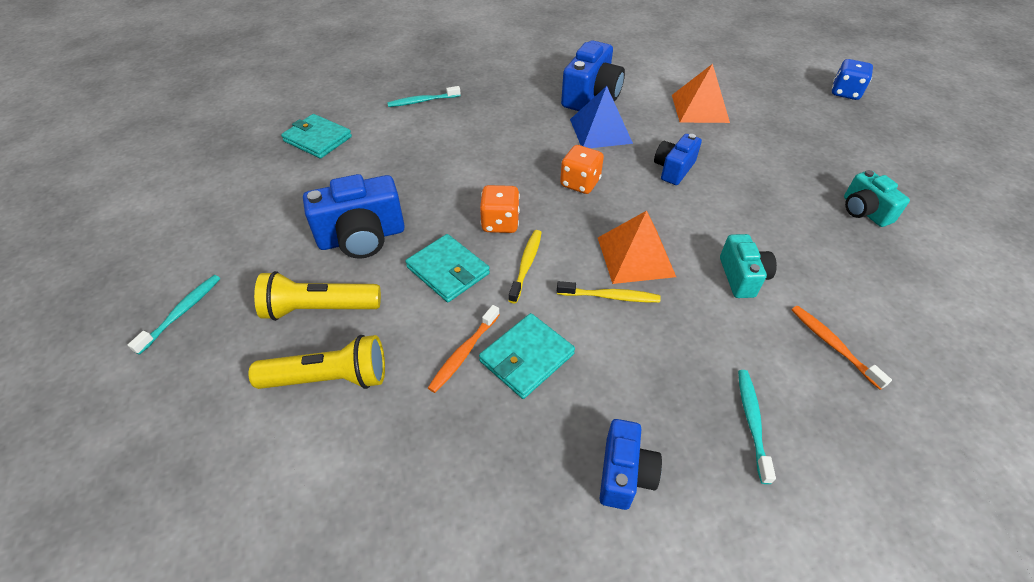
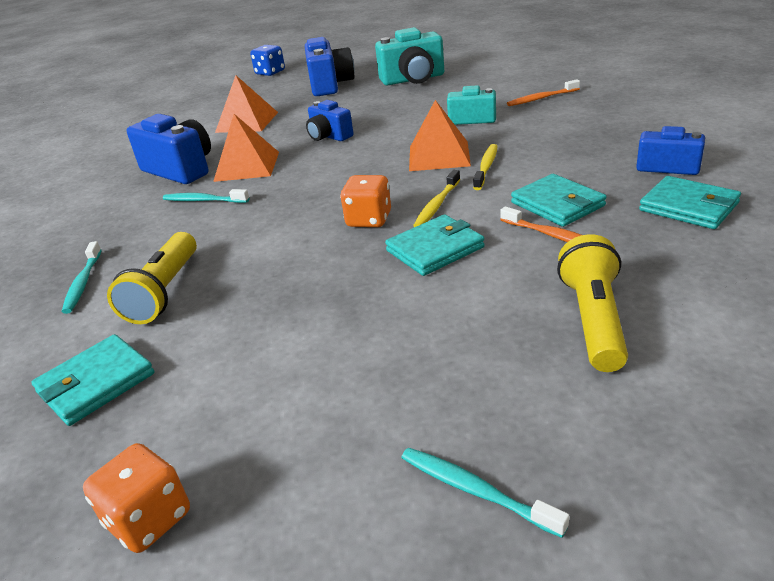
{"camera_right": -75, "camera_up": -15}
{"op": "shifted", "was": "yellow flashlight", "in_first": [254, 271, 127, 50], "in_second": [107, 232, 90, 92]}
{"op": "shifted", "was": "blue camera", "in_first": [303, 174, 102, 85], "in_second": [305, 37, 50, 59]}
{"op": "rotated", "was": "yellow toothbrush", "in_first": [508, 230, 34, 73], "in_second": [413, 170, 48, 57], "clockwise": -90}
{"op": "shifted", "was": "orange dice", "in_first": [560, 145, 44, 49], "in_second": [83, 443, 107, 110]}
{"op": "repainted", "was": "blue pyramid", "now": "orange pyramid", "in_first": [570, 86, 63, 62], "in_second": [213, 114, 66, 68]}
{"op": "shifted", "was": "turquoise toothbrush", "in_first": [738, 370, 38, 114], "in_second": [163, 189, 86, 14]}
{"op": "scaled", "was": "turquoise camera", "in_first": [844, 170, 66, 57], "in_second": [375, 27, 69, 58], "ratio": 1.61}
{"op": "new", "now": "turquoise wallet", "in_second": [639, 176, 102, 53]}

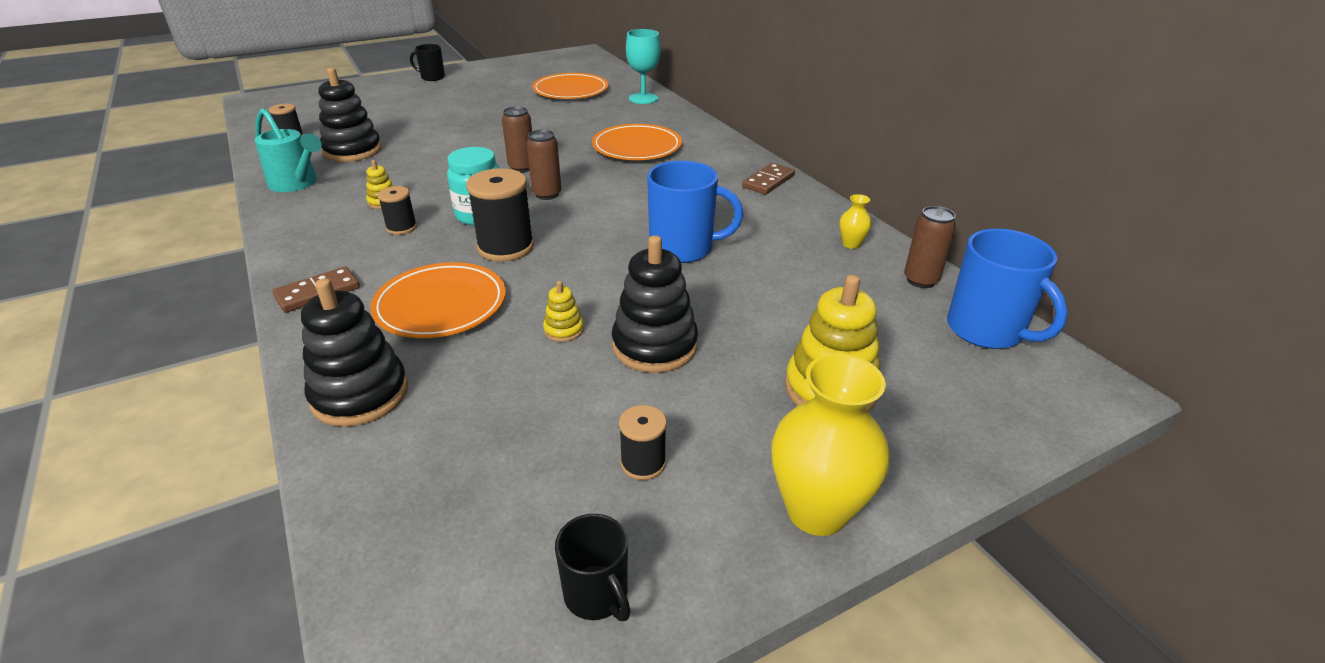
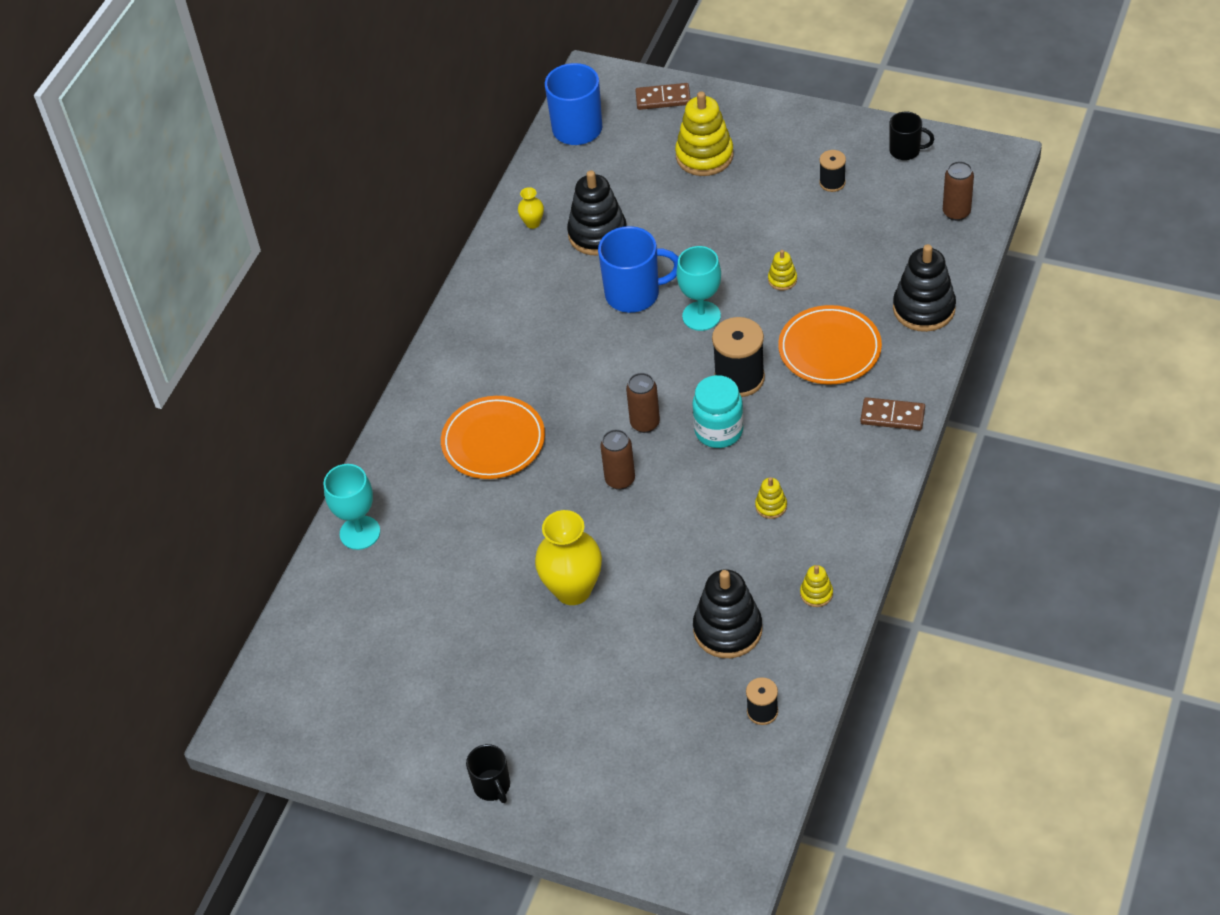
{"camera_right": -125, "camera_up": 15}
{"op": "swapped", "was": "turquoise watering can", "now": "yellow stacking toy", "in_first": [255, 108, 67, 84], "in_second": [800, 565, 33, 42]}
{"op": "gone", "was": "black spool", "in_first": [377, 186, 40, 49]}
{"op": "gone", "was": "orange plate", "in_first": [532, 73, 77, 26]}
{"op": "rotated", "was": "black mug", "in_first": [555, 514, 75, 107], "in_second": [889, 112, 45, 48], "clockwise": 90}
{"op": "shifted", "was": "black stacking toy", "in_first": [612, 235, 86, 138], "in_second": [567, 170, 60, 86]}
{"op": "rotated", "was": "blue mug", "in_first": [647, 161, 96, 102], "in_second": [598, 226, 81, 87], "clockwise": 120}
{"op": "shifted", "was": "brown domino", "in_first": [742, 163, 53, 32], "in_second": [635, 83, 56, 27]}
{"op": "shifted", "was": "yellow vase", "in_first": [772, 354, 117, 182], "in_second": [535, 510, 67, 95]}
{"op": "shifted", "was": "brown can", "in_first": [904, 206, 52, 82], "in_second": [943, 161, 31, 60]}
{"op": "new", "now": "turquoise goblet", "in_second": [677, 246, 44, 85]}

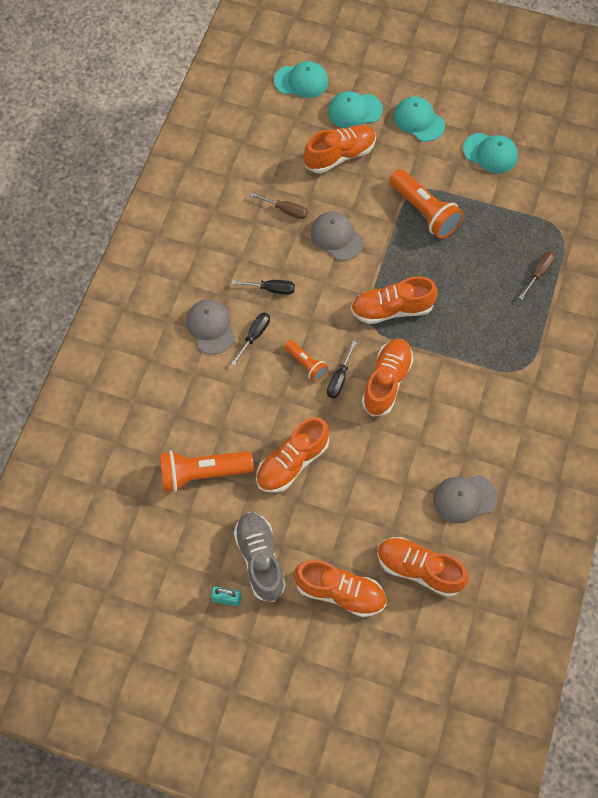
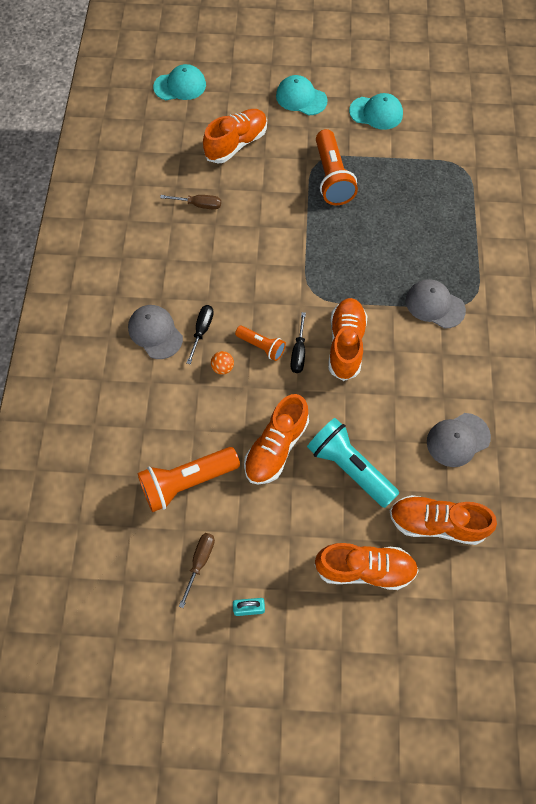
{"camera_right": -15, "camera_up": 0}
{"op": "gone", "was": "black screwdriver", "in_first": [232, 280, 63, 15]}
{"op": "gone", "was": "grey shoe", "in_first": [234, 512, 52, 90]}
{"op": "shifted", "was": "grey cap", "in_first": [311, 211, 53, 50], "in_second": [406, 279, 60, 50]}
{"op": "gone", "was": "turquoise cap", "in_first": [328, 91, 55, 37]}
{"op": "gone", "was": "orange shoe", "in_first": [351, 276, 87, 48]}
{"op": "rotated", "was": "orange flashlight", "in_first": [389, 169, 74, 70], "in_second": [316, 129, 42, 76], "clockwise": 45}
{"op": "shifted", "was": "brown screwdriver", "in_first": [519, 251, 36, 49], "in_second": [179, 533, 36, 75]}
{"op": "new", "now": "orange ball", "in_second": [211, 351, 23, 24]}
{"op": "new", "now": "turquoise flashlight", "in_second": [307, 418, 92, 90]}

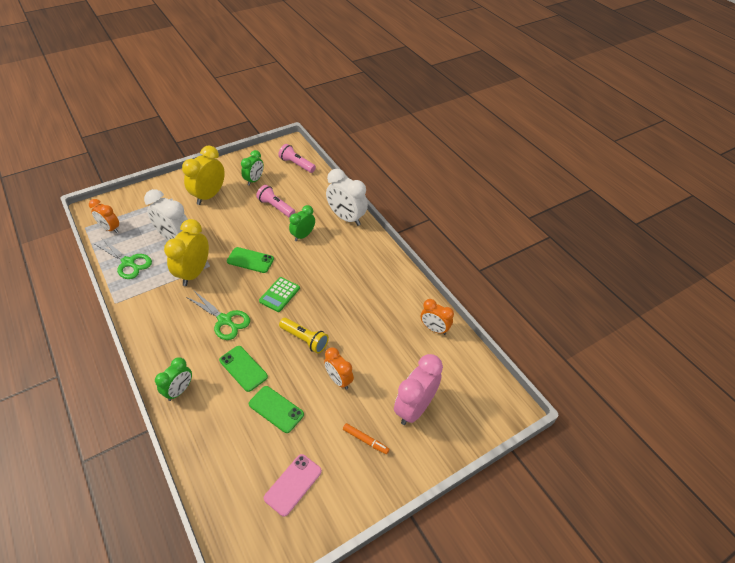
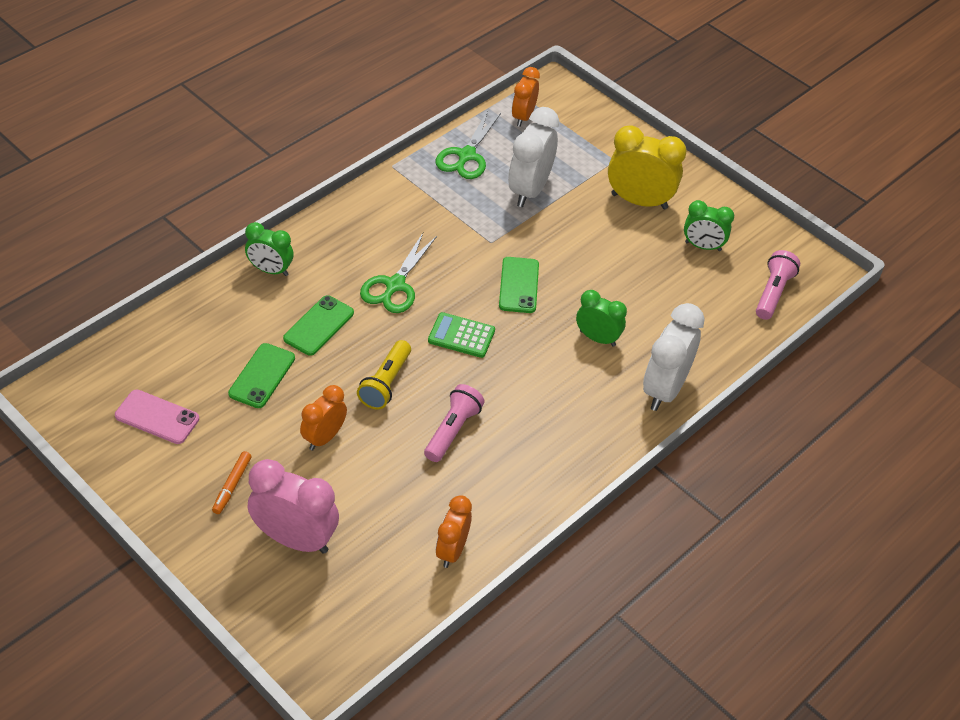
{"camera_right": 75, "camera_up": 0}
{"op": "gone", "was": "yellow clock", "in_first": [164, 219, 45, 67]}
{"op": "shifted", "was": "pink flashlight", "in_first": [256, 185, 39, 33], "in_second": [424, 384, 61, 78]}

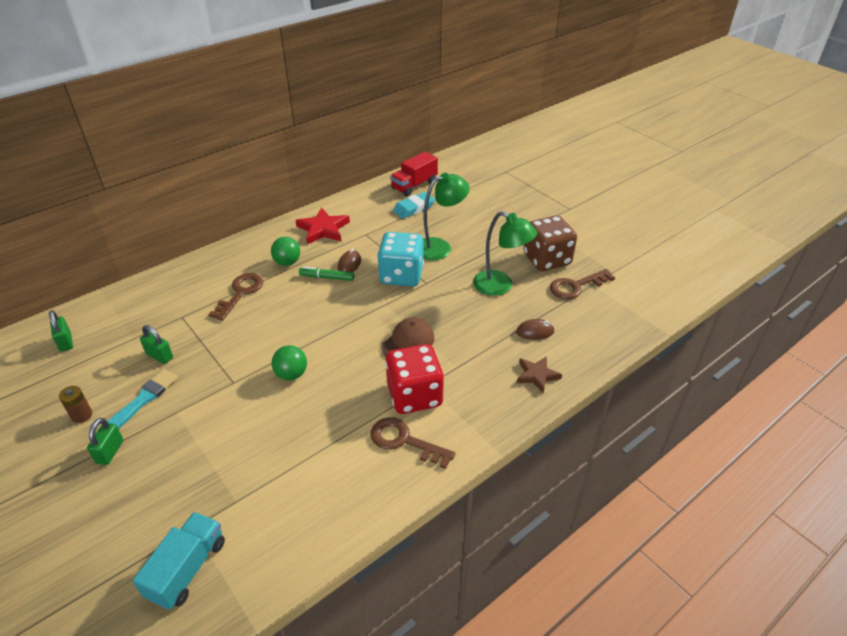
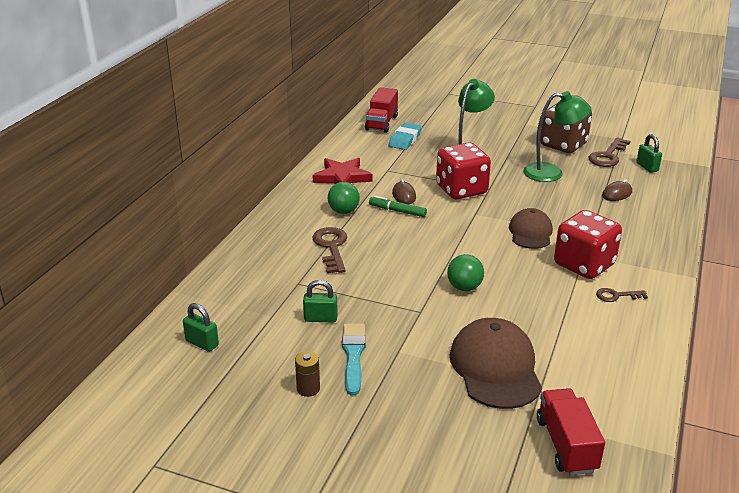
{"camera_right": -30, "camera_up": -10}
{"op": "shifted", "was": "green padlock", "in_first": [87, 418, 36, 47], "in_second": [637, 134, 25, 39]}
{"op": "repainted", "was": "turquoise truck", "now": "red truck", "in_first": [133, 512, 92, 98], "in_second": [537, 388, 68, 87]}
{"op": "rotated", "was": "green marker", "in_first": [299, 266, 55, 15], "in_second": [369, 196, 58, 21], "clockwise": 45}
{"op": "scaled", "was": "brown key", "in_first": [371, 417, 84, 52], "in_second": [596, 288, 52, 14], "ratio": 0.58}
{"op": "repainted", "was": "turquoise dice", "now": "red dice", "in_first": [377, 232, 47, 55], "in_second": [436, 142, 55, 57]}
{"op": "gone", "was": "brown star", "in_first": [517, 356, 45, 37]}
{"op": "new", "now": "brown cap", "in_second": [450, 318, 92, 91]}

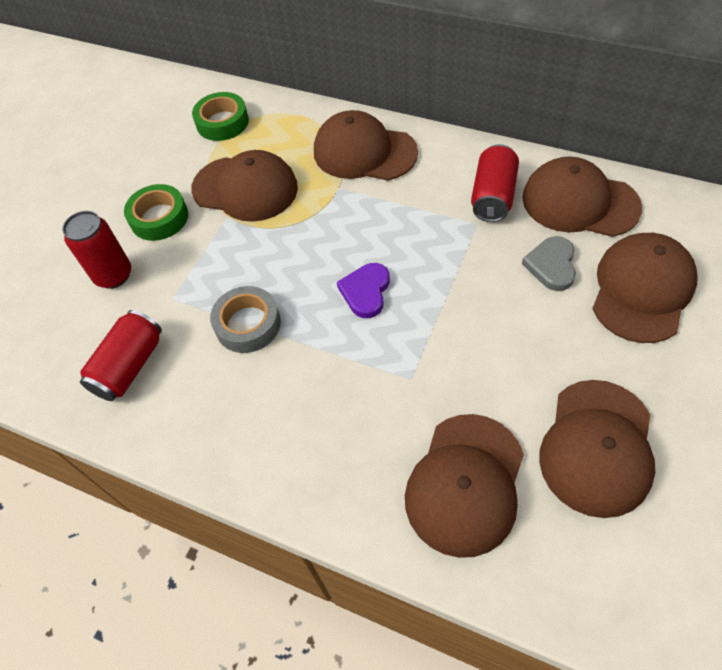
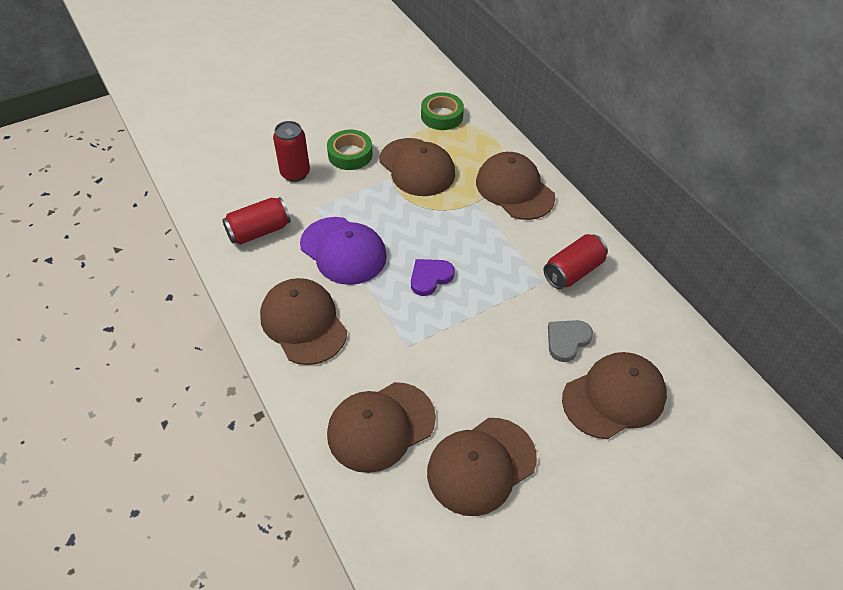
{"camera_right": 30, "camera_up": -5}
{"op": "swapped", "was": "grey tape", "now": "purple cap", "in_first": [210, 286, 71, 67], "in_second": [300, 217, 87, 68]}
{"op": "shifted", "was": "brown cap", "in_first": [522, 156, 120, 81], "in_second": [260, 278, 87, 87]}

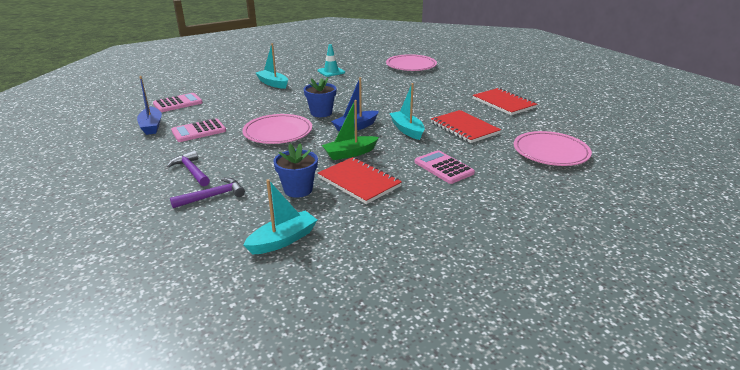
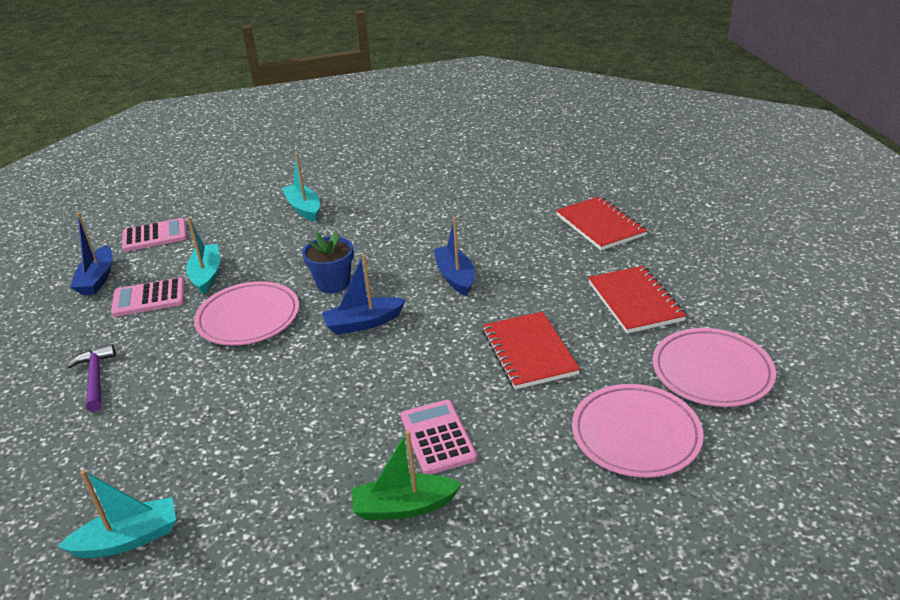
{"camera_right": 20, "camera_up": 5}
{"op": "gone", "was": "purple hammer", "in_first": [170, 178, 75, 30]}
{"op": "gone", "was": "blue flower pot", "in_first": [273, 143, 45, 55]}
{"op": "gone", "was": "turquoise traffic cone", "in_first": [318, 44, 27, 33]}
{"op": "shifted", "was": "red notebook", "in_first": [318, 157, 84, 47], "in_second": [556, 196, 91, 54]}
{"op": "shifted", "was": "green boat", "in_first": [322, 100, 57, 60], "in_second": [352, 431, 109, 89]}
{"op": "shifted", "was": "pink plate", "in_first": [386, 54, 51, 17], "in_second": [653, 328, 123, 79]}
{"op": "shifted", "was": "turquoise boat", "in_first": [389, 83, 36, 57], "in_second": [186, 217, 34, 78]}
{"op": "new", "now": "blue boat", "in_second": [434, 217, 40, 79]}

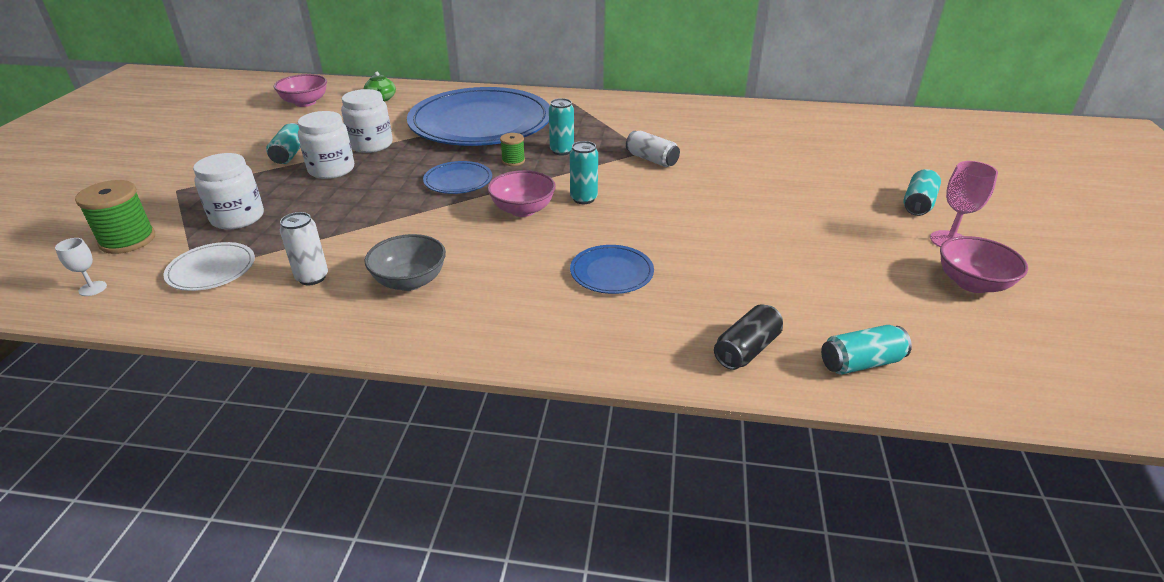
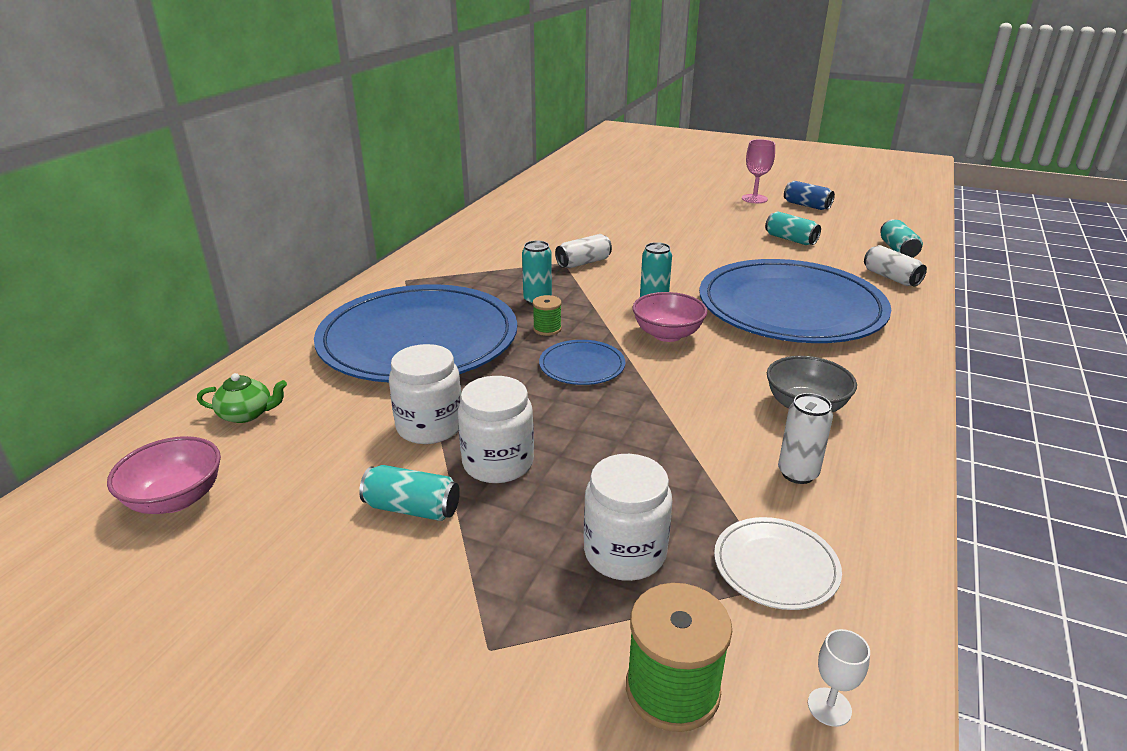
{"camera_right": -75, "camera_up": -5}
{"op": "scaled", "was": "blue plate", "in_first": [570, 245, 84, 49], "in_second": [699, 259, 192, 84], "ratio": 2.44}
{"op": "repainted", "was": "black can", "now": "white can", "in_first": [714, 304, 69, 66], "in_second": [864, 245, 63, 42]}
{"op": "shifted", "was": "turquoise can", "in_first": [903, 169, 38, 47], "in_second": [765, 211, 56, 34]}
{"op": "swapped", "was": "pink bowl", "now": "blue can", "in_first": [940, 236, 88, 57], "in_second": [784, 181, 51, 29]}

